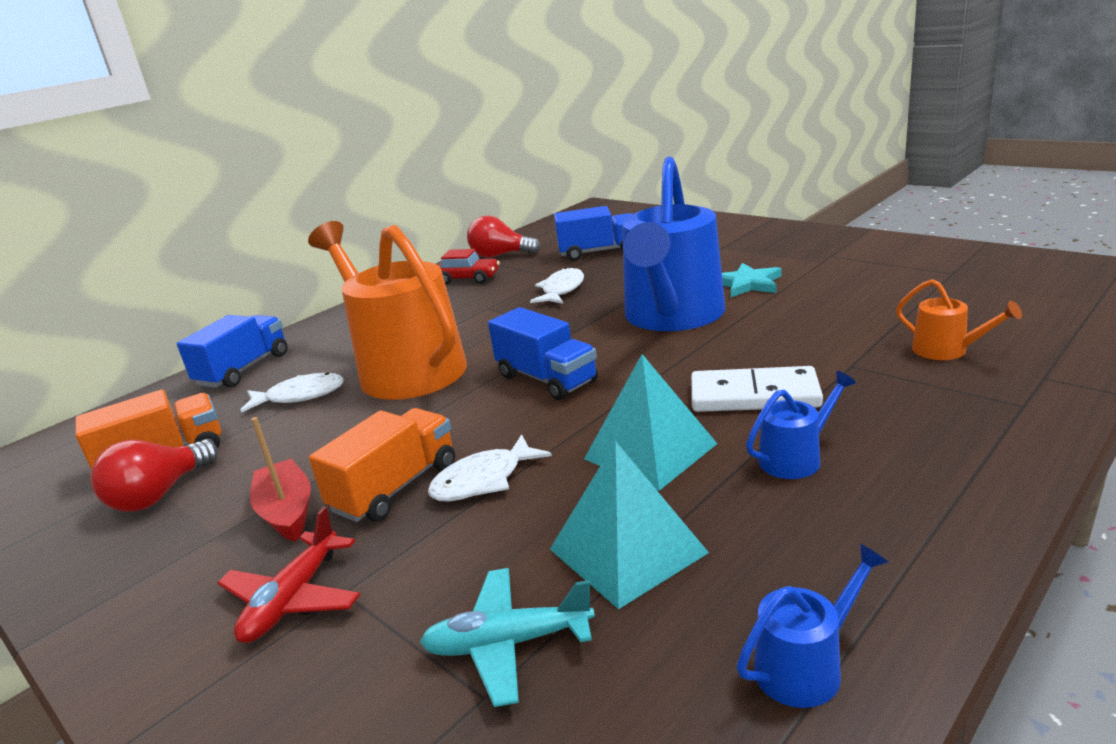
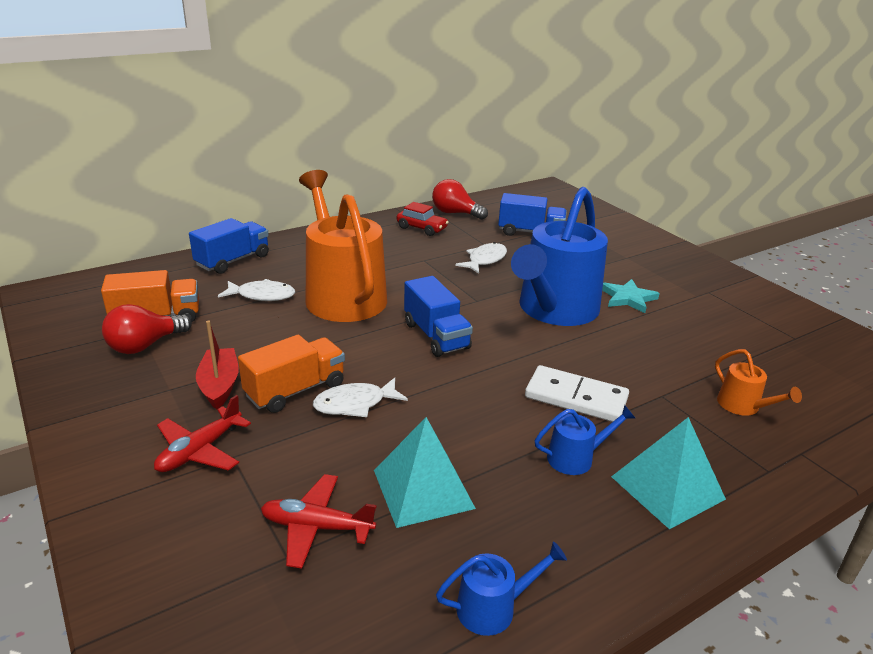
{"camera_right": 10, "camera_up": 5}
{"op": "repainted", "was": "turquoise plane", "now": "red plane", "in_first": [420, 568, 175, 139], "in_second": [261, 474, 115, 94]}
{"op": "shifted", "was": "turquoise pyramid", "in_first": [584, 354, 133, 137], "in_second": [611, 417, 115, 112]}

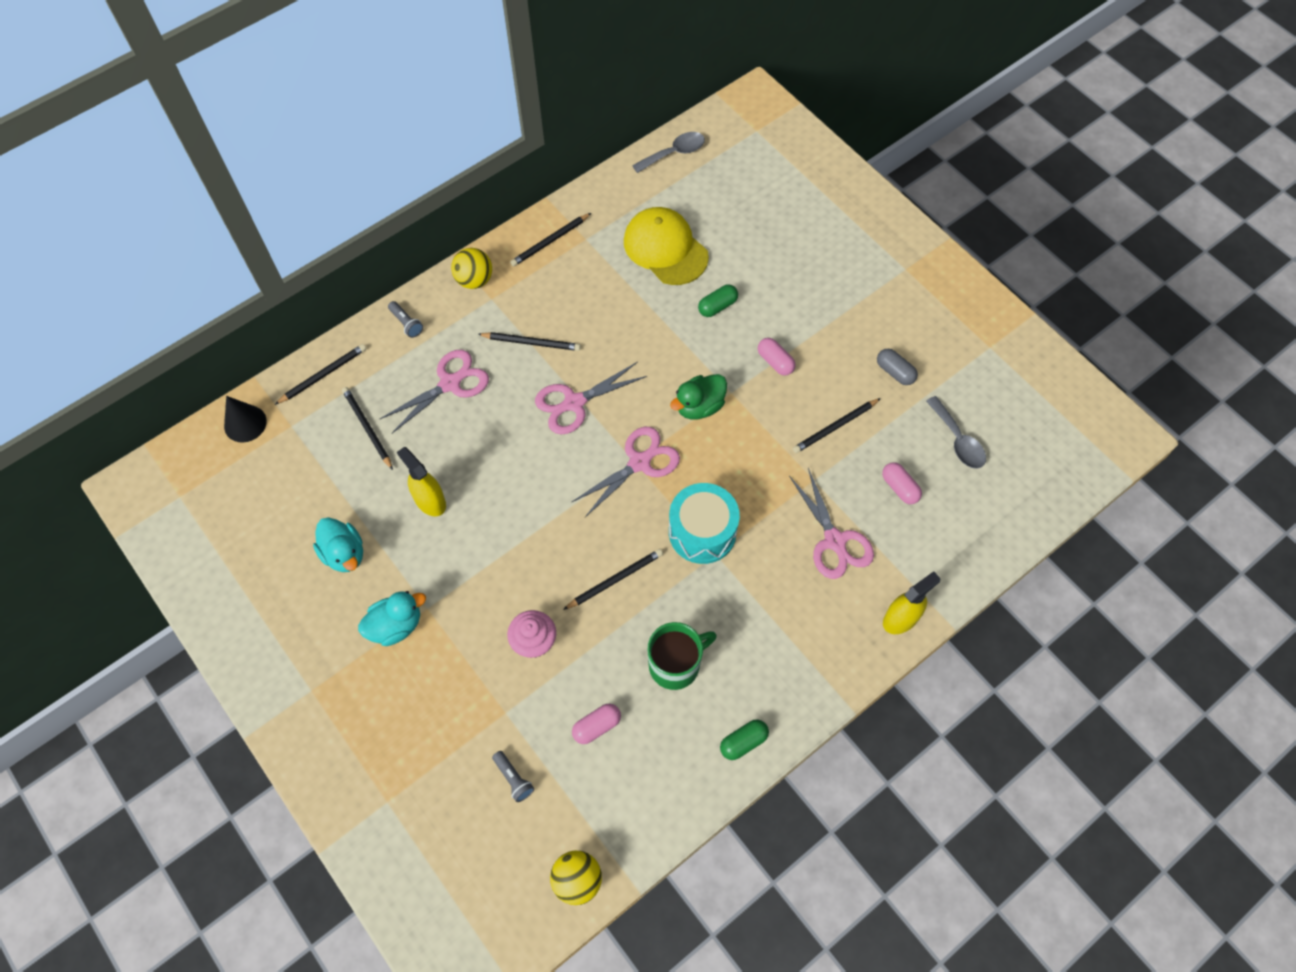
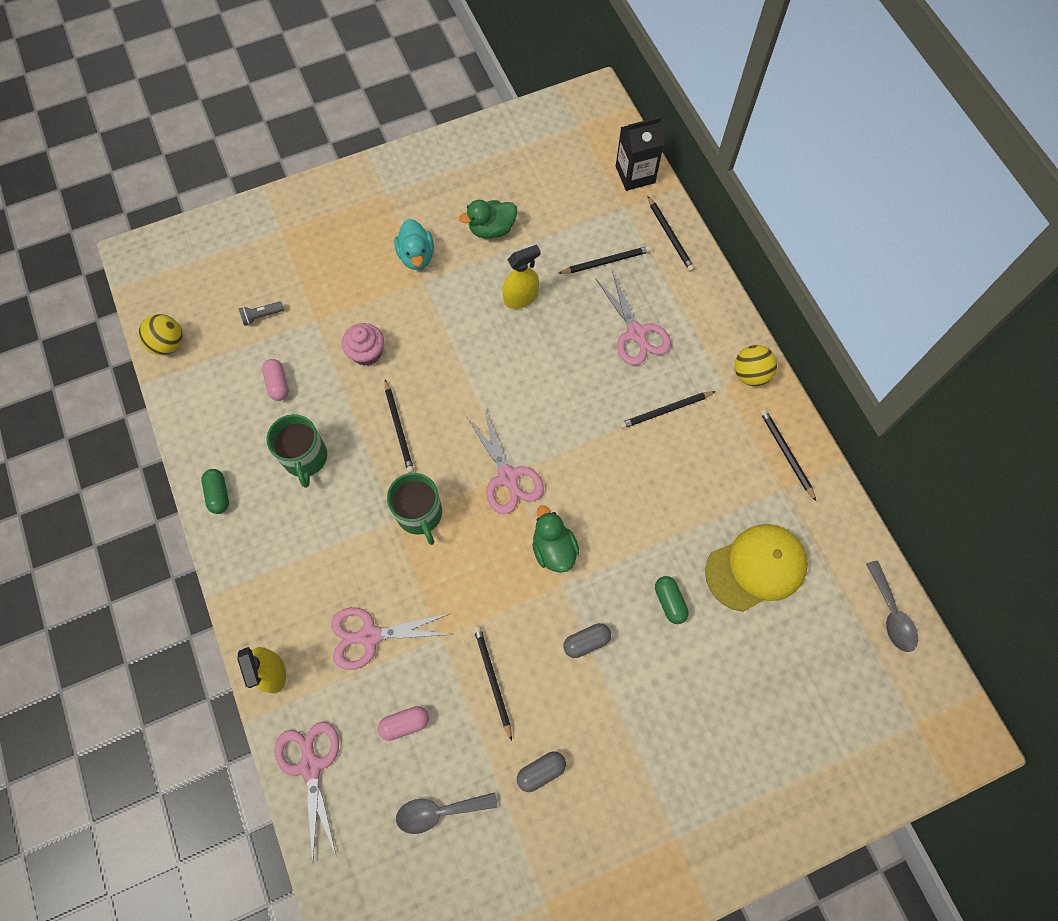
{"camera_right": 105, "camera_up": 5}
{"op": "swapped", "was": "black cone", "now": "black carton", "in_first": [224, 396, 43, 47], "in_second": [616, 116, 48, 75]}
{"op": "repainted", "was": "turquoise duck", "now": "green duck", "in_first": [313, 517, 50, 55], "in_second": [459, 200, 58, 38]}
{"op": "gone", "was": "grey flashlight", "in_first": [388, 301, 35, 37]}
{"op": "rotated", "was": "black pencil", "in_first": [478, 332, 103, 19], "in_second": [620, 391, 96, 38], "clockwise": 45}
{"op": "shifted", "was": "pink scissors", "in_first": [535, 362, 112, 72], "in_second": [274, 721, 65, 141]}
{"op": "swapped", "was": "turquoise drum", "now": "green mug", "in_first": [669, 483, 71, 81], "in_second": [387, 472, 55, 73]}
{"op": "repainted", "was": "pink capsule", "now": "grey capsule", "in_first": [758, 338, 37, 38], "in_second": [563, 623, 48, 35]}

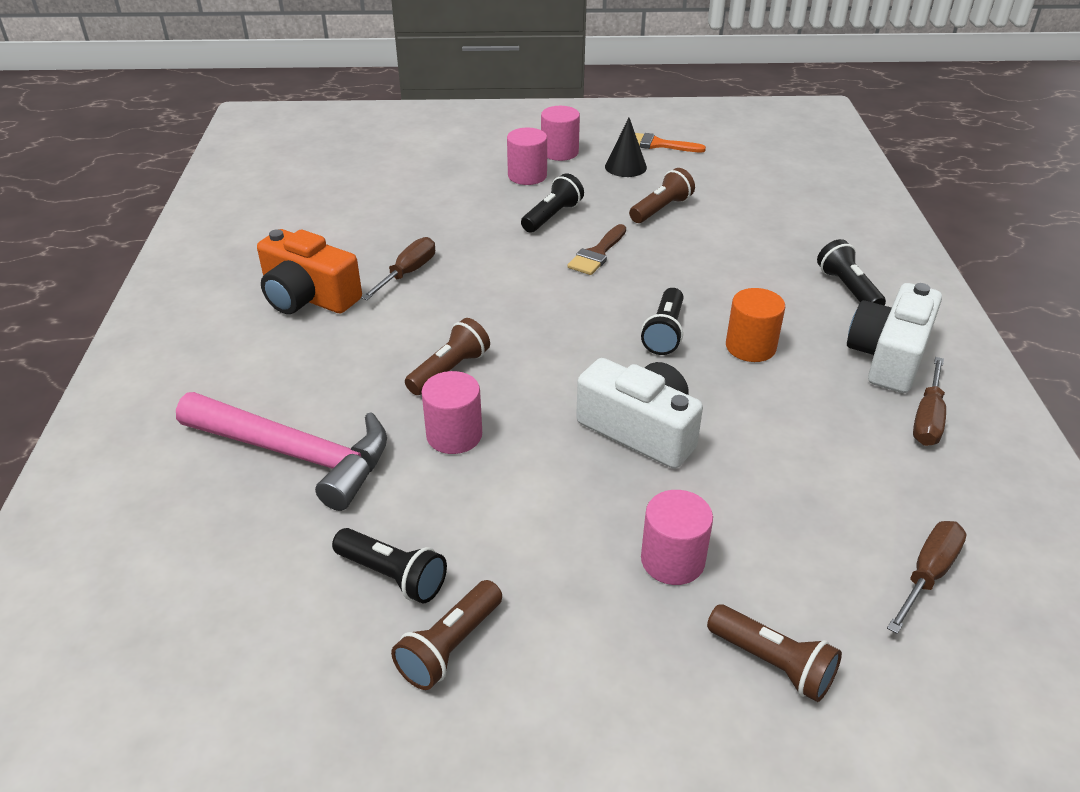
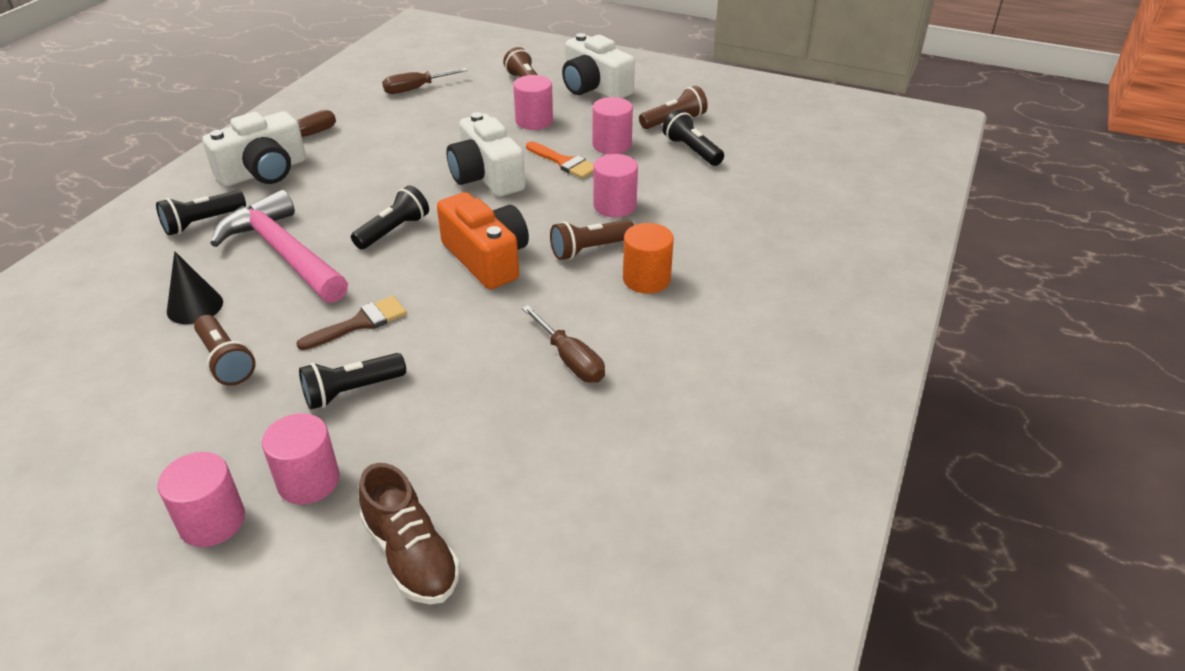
{"camera_right": -155, "camera_up": 0}
{"op": "shifted", "was": "pink hammer", "in_first": [176, 392, 211, 119], "in_second": [210, 190, 138, 113]}
{"op": "shifted", "was": "orange camera", "in_first": [257, 229, 105, 85], "in_second": [437, 192, 92, 97]}
{"op": "rotated", "was": "brown screwdriver", "in_first": [361, 237, 74, 63], "in_second": [522, 305, 83, 78], "clockwise": -90}
{"op": "shifted", "was": "black cone", "in_first": [605, 118, 42, 59], "in_second": [167, 251, 56, 73]}
{"op": "rotated", "was": "brown flashlight", "in_first": [629, 168, 66, 55], "in_second": [194, 315, 62, 71], "clockwise": -105}
{"op": "shifted", "was": "orange brush", "in_first": [635, 133, 71, 19], "in_second": [526, 141, 68, 38]}
{"op": "shifted", "was": "orange cylinder", "in_first": [726, 288, 59, 74], "in_second": [623, 223, 51, 71]}
{"op": "rotated", "was": "black flashlight", "in_first": [817, 239, 69, 66], "in_second": [156, 190, 90, 46], "clockwise": 45}
{"op": "new", "now": "brown shoe", "in_second": [358, 463, 102, 141]}
{"op": "new", "now": "white camera", "in_second": [562, 33, 73, 65]}
{"op": "new", "now": "pink cylinder", "in_second": [593, 97, 40, 57]}

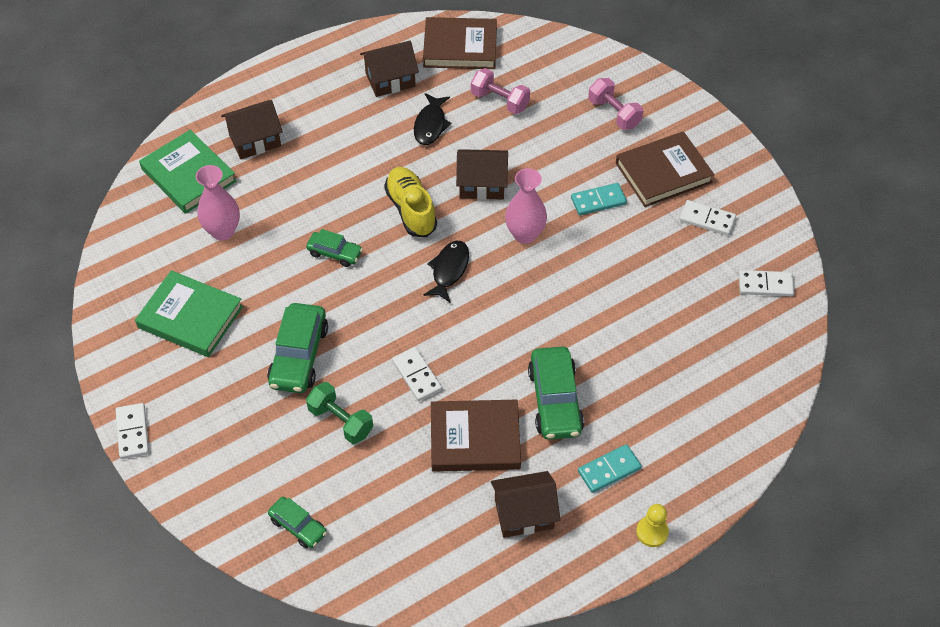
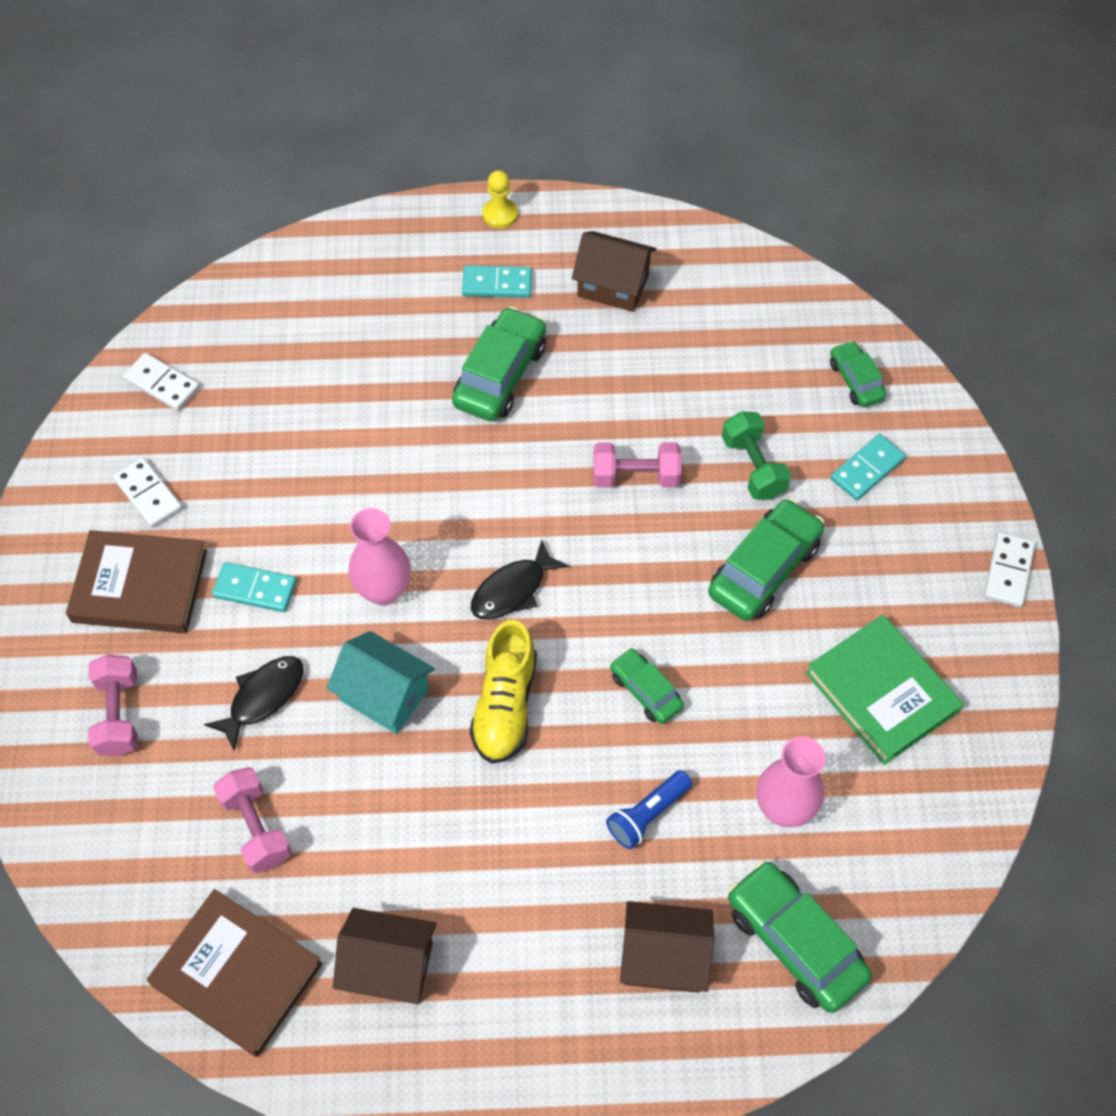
{"camera_right": -150, "camera_up": 5}
{"op": "swapped", "was": "green book", "now": "green car", "in_first": [139, 130, 98, 84], "in_second": [728, 860, 144, 153]}
{"op": "swapped", "was": "white domino", "now": "pink dumbbell", "in_first": [392, 347, 50, 54], "in_second": [593, 442, 88, 46]}
{"op": "shifted", "was": "black fish", "in_first": [414, 93, 38, 52], "in_second": [204, 656, 99, 95]}
{"op": "gone", "was": "brown book", "in_first": [431, 400, 90, 72]}
{"op": "repainted", "was": "brown house", "now": "turquoise house", "in_first": [456, 149, 52, 51], "in_second": [327, 631, 108, 103]}
{"op": "new", "now": "blue flashlight", "in_second": [606, 770, 86, 79]}
{"op": "new", "now": "turquoise domino", "in_second": [831, 434, 75, 66]}

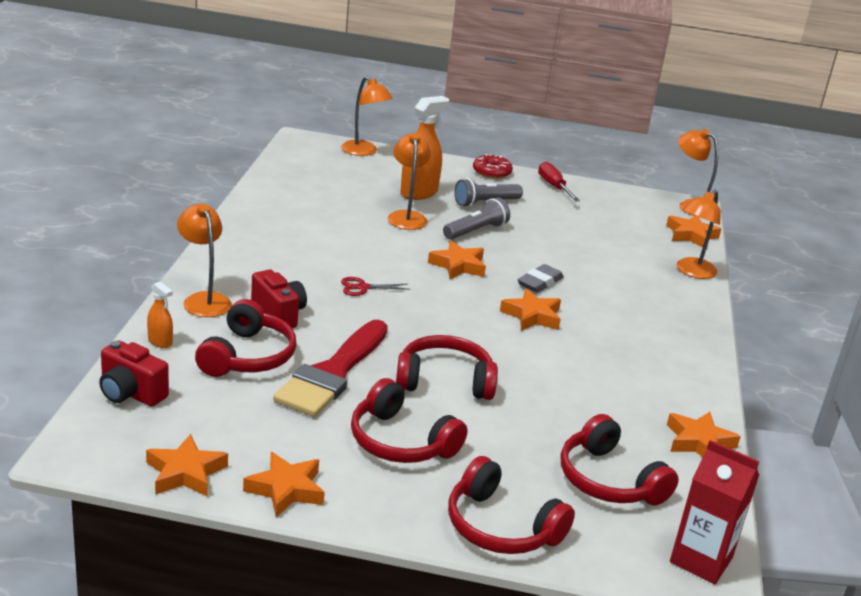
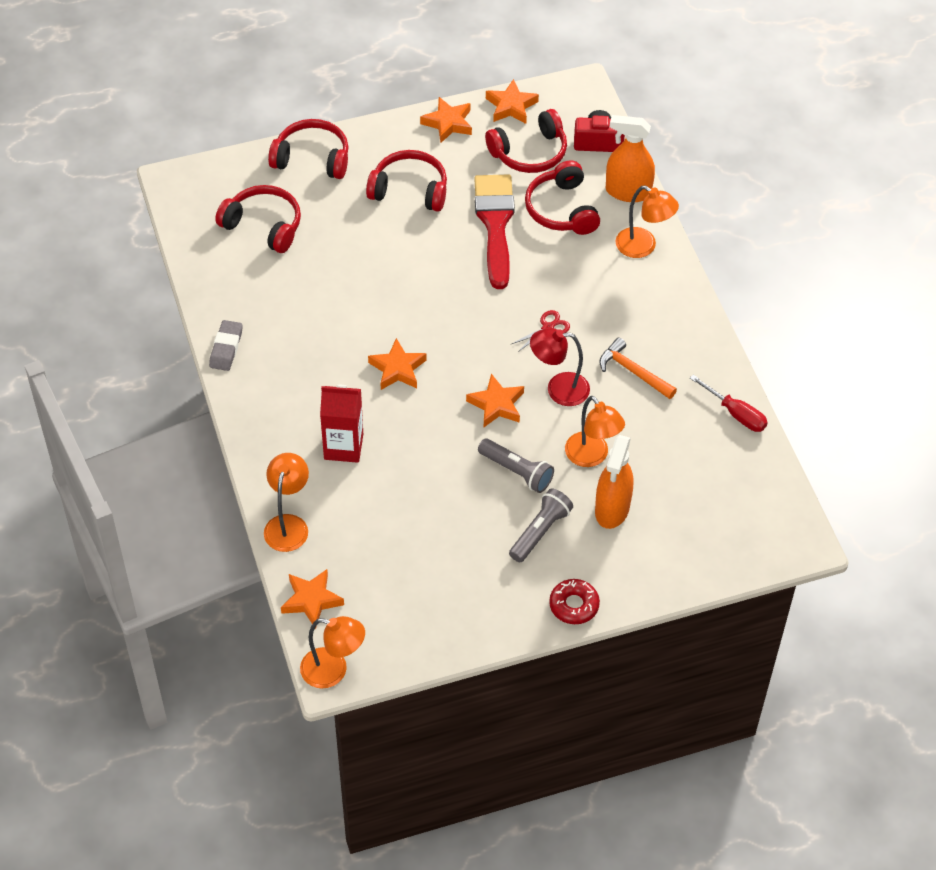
{"camera_right": 155, "camera_up": 25}
{"op": "scaled", "was": "orange spray bottle", "in_first": [147, 281, 26, 67], "in_second": [606, 115, 49, 87], "ratio": 1.96}
{"op": "gone", "was": "red camera", "in_first": [251, 269, 56, 59]}
{"op": "gone", "was": "orange lamp", "in_first": [341, 76, 52, 80]}
{"op": "shifted", "was": "red headphones", "in_first": [396, 335, 102, 65], "in_second": [485, 109, 82, 64]}
{"op": "rotated", "was": "grey flashlight", "in_first": [443, 197, 67, 43], "in_second": [478, 438, 76, 55], "clockwise": -75}
{"op": "shifted", "was": "grey eraser", "in_first": [517, 264, 47, 29], "in_second": [209, 320, 34, 51]}
{"op": "shifted", "was": "red screwdriver", "in_first": [538, 162, 42, 39], "in_second": [690, 375, 78, 57]}
{"op": "gone", "was": "orange star", "in_first": [667, 412, 74, 45]}
{"op": "shifted", "was": "red carton", "in_first": [670, 440, 89, 144], "in_second": [320, 385, 43, 78]}
{"op": "new", "now": "red lamp", "in_second": [530, 328, 60, 78]}
{"op": "new", "now": "orange hammer", "in_second": [600, 337, 77, 62]}

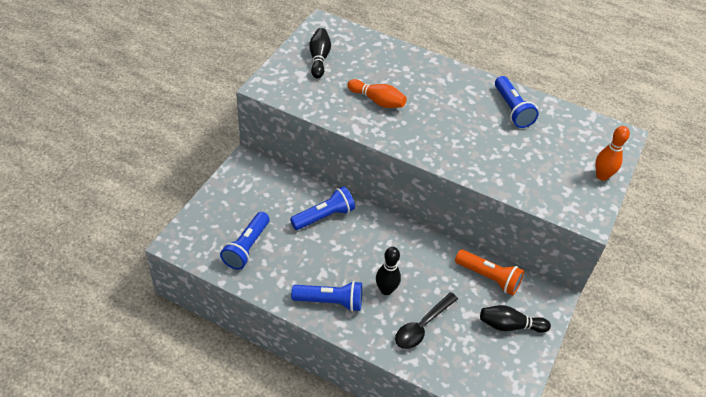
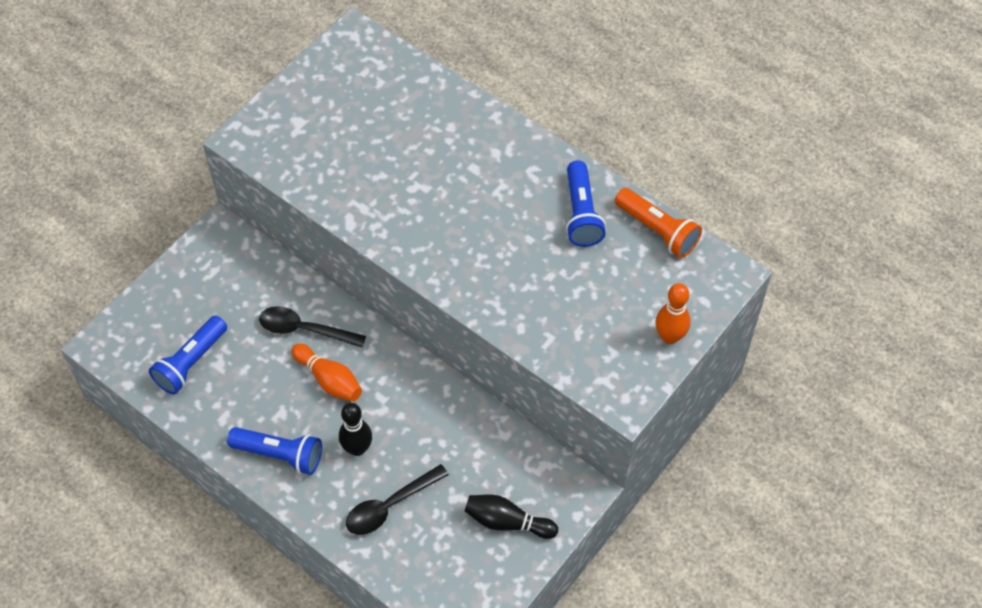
{"camera_right": 15, "camera_up": 10}
{"op": "swapped", "was": "blue flashlight", "now": "black spoon", "in_first": [290, 186, 65, 44], "in_second": [259, 306, 107, 42]}
{"op": "gone", "was": "black bowling pin", "in_first": [309, 28, 22, 51]}
{"op": "shifted", "was": "orange bowling pin", "in_first": [347, 79, 60, 29], "in_second": [291, 343, 71, 58]}
{"op": "shifted", "was": "orange flashlight", "in_first": [455, 249, 69, 46], "in_second": [615, 188, 87, 70]}

